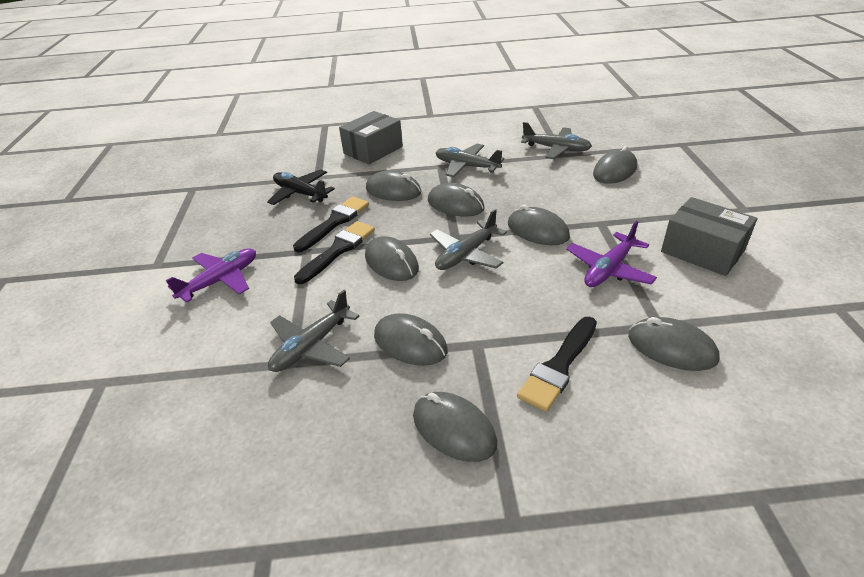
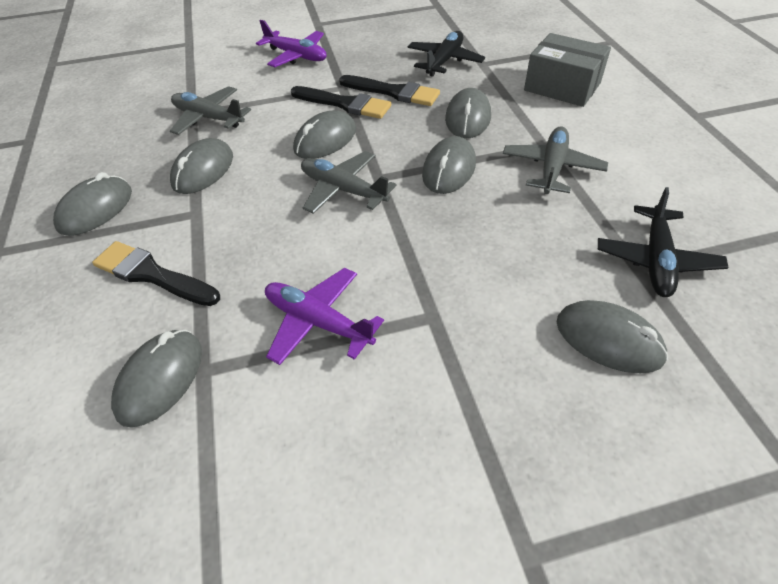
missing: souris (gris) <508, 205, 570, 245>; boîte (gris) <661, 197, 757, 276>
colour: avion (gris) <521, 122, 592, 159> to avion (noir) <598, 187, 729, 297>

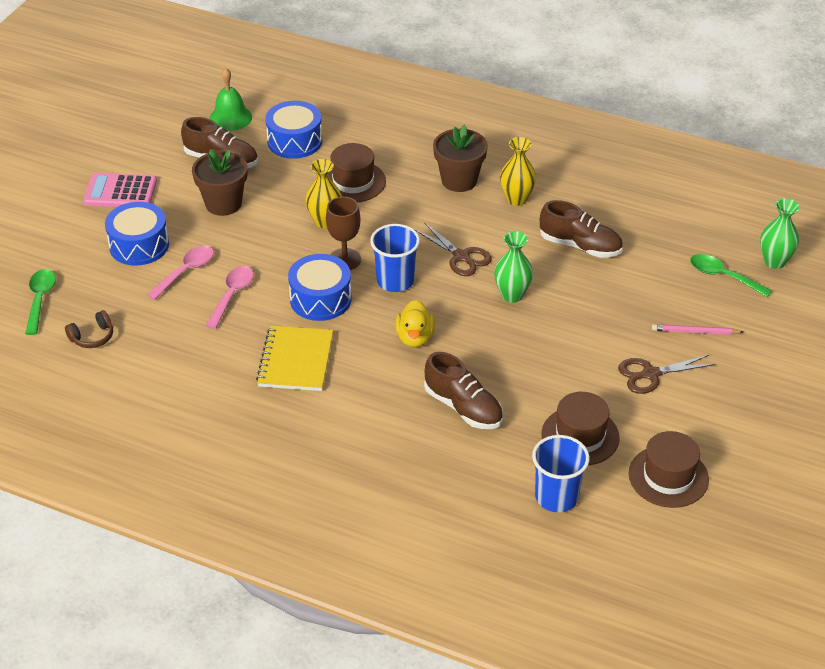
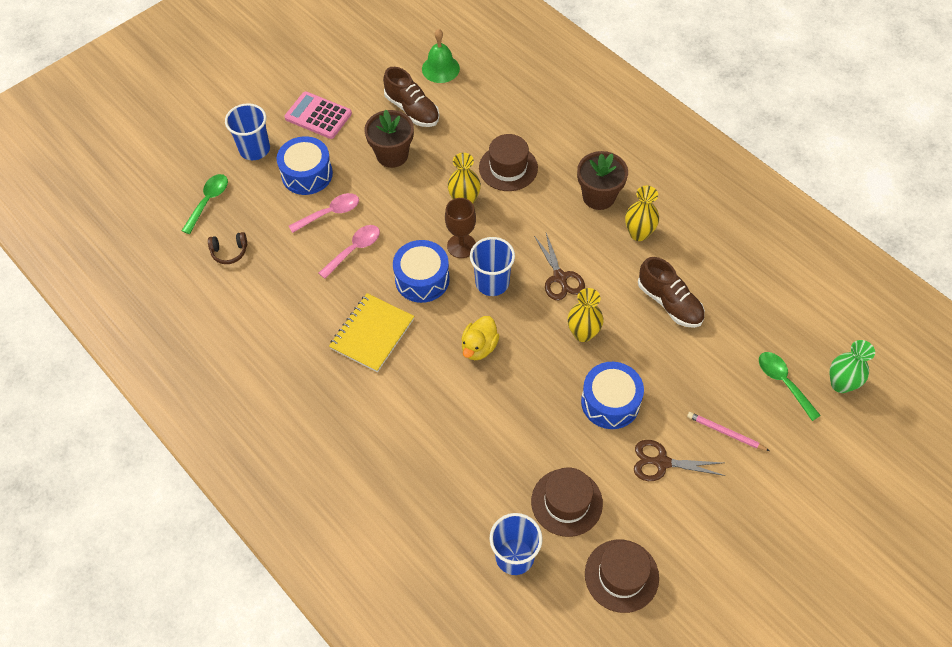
missing: chaussure (marron) <424, 352, 503, 429>
appeared: gobelet (bleu) <225, 103, 270, 160>
relocated: tambour (bleu) <266, 101, 322, 159> to <581, 362, 644, 429>
colour: vase (vert) <494, 231, 533, 303> to vase (jaune) <568, 288, 604, 342>

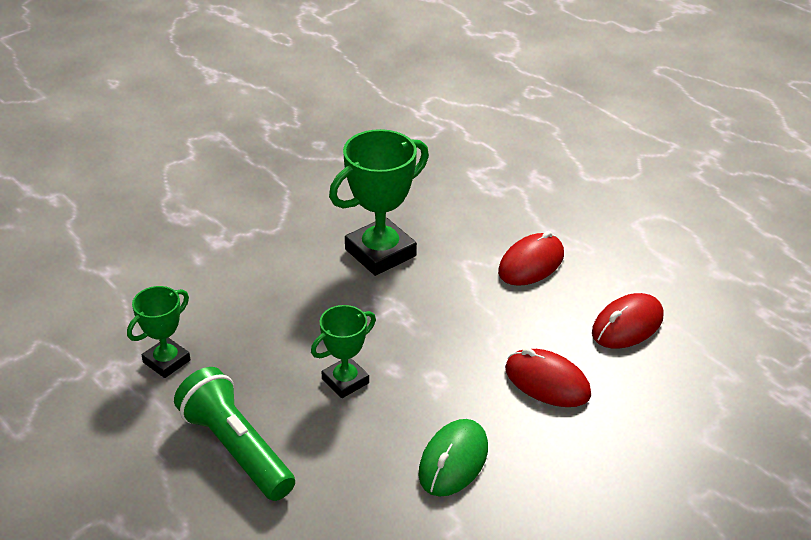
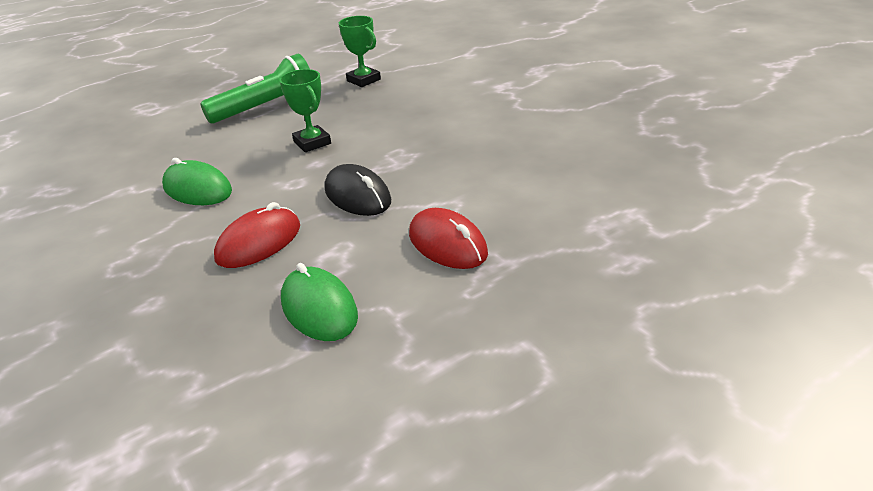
missing: trophée (vert) <329, 129, 429, 276>
appeared: souris (noir) <325, 164, 391, 216>
colour: souris (rouge) <592, 293, 663, 348> to souris (vert) <281, 263, 358, 341>

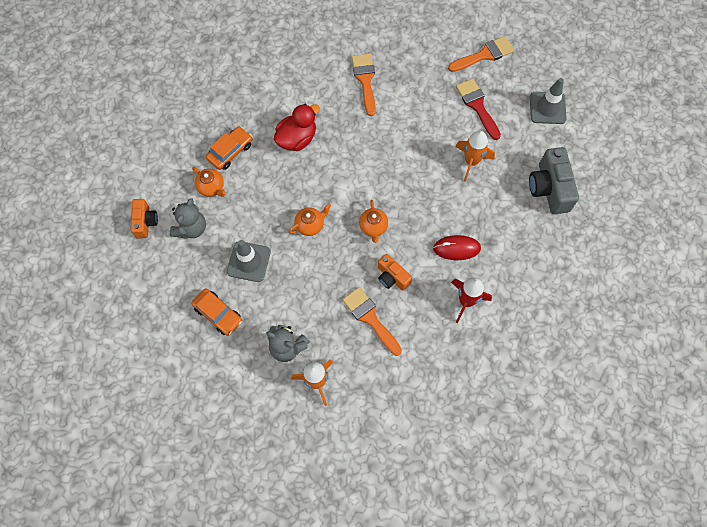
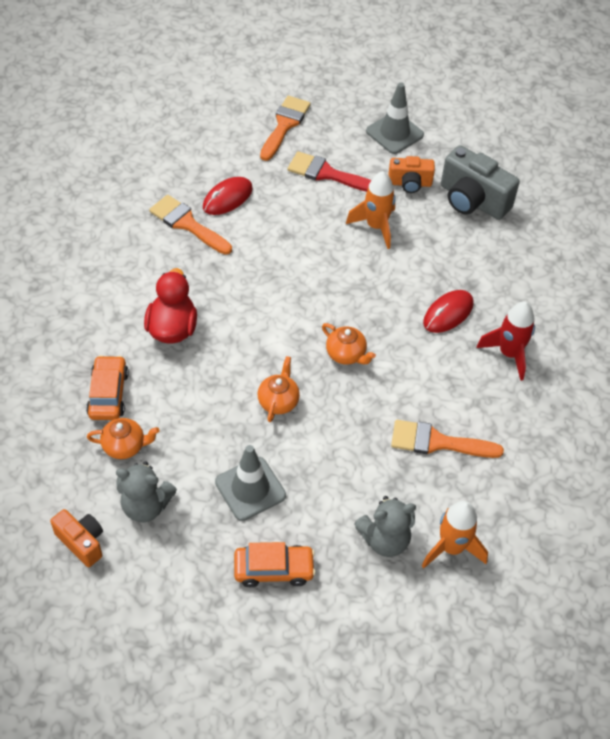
appeared: souris (rouge) <203, 177, 253, 215>
relocated: appareil photo (orange) <378, 254, 412, 291> to <388, 156, 435, 193>
spun: ours en peluche (gris) <170, 198, 206, 239> = <116, 461, 177, 522> 120 degrees clockwise

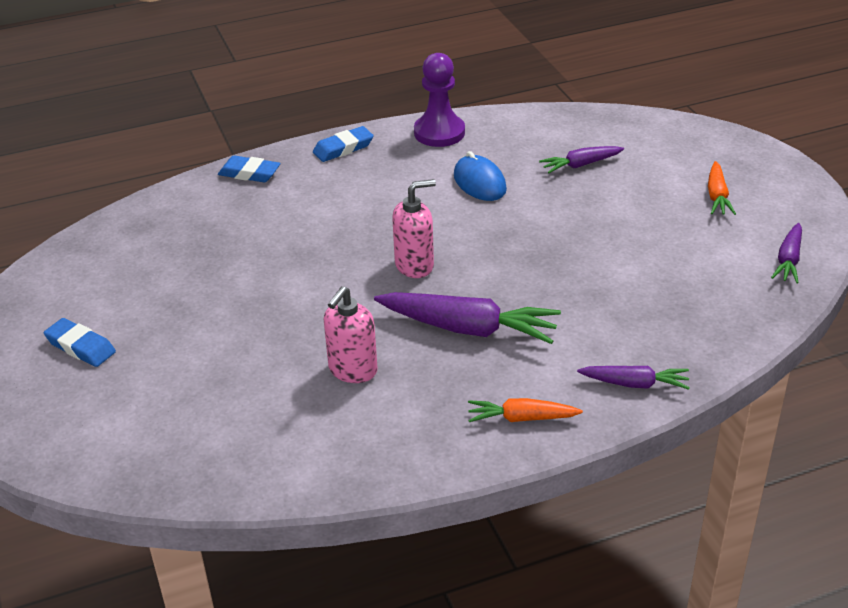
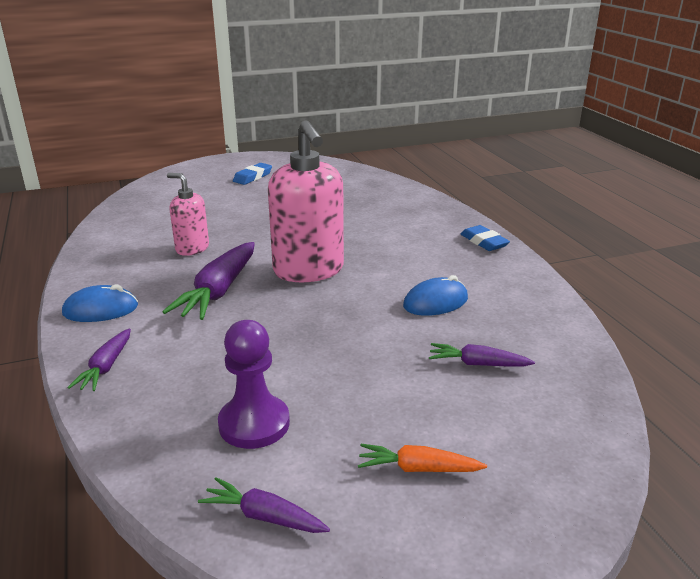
missing: gomme (bleu) <218, 156, 281, 182>
relocated: pion (violet) <414, 53, 465, 147> to <218, 320, 290, 449>
exchanged: carotte (orange) <468, 398, 583, 422> to souris (bleu) <62, 284, 138, 322>
spun: carotte (violet) <539, 146, 624, 173> = <429, 343, 535, 367> 60 degrees counterclockwise
size: distributeur de savon (rose) <392, 179, 436, 278> = <268, 120, 344, 282> x1.82

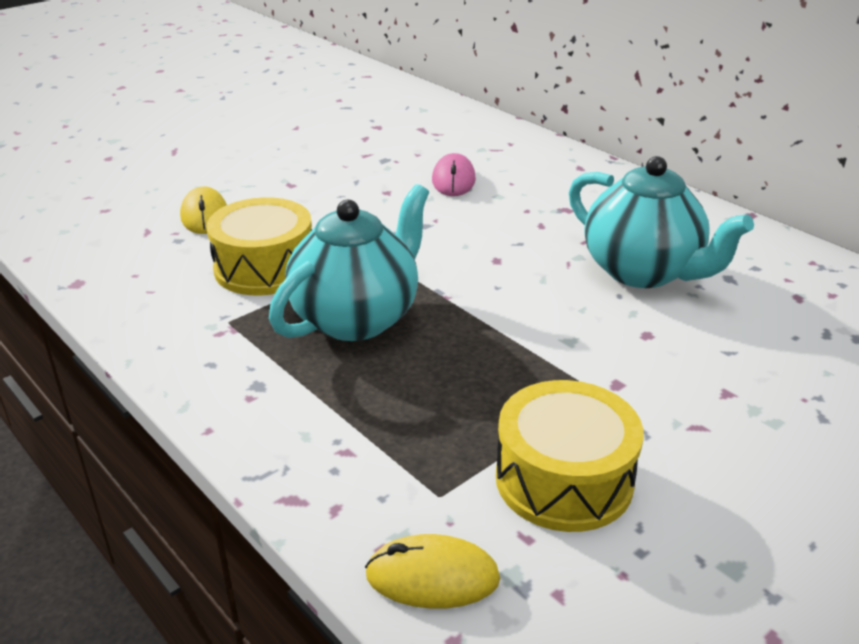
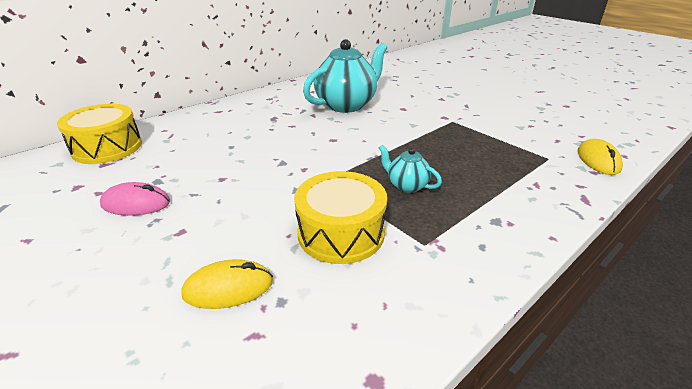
relocated: souris (rose) <432, 153, 476, 196> to <100, 182, 170, 216>; tambour (jaune) <496, 380, 644, 532> to <57, 104, 142, 164>
size: théière (turquoise) <269, 184, 429, 341> = <379, 145, 442, 193> x0.48

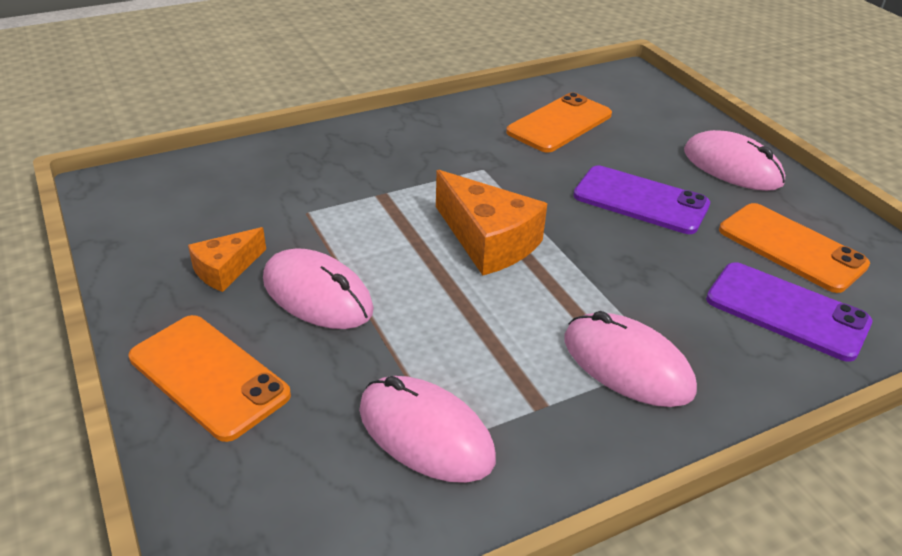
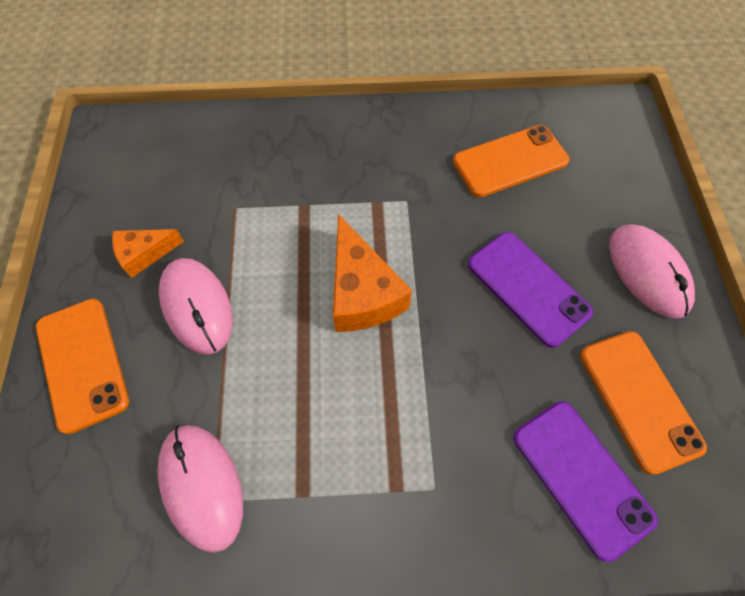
missing: souris (rose) <565, 311, 697, 407>

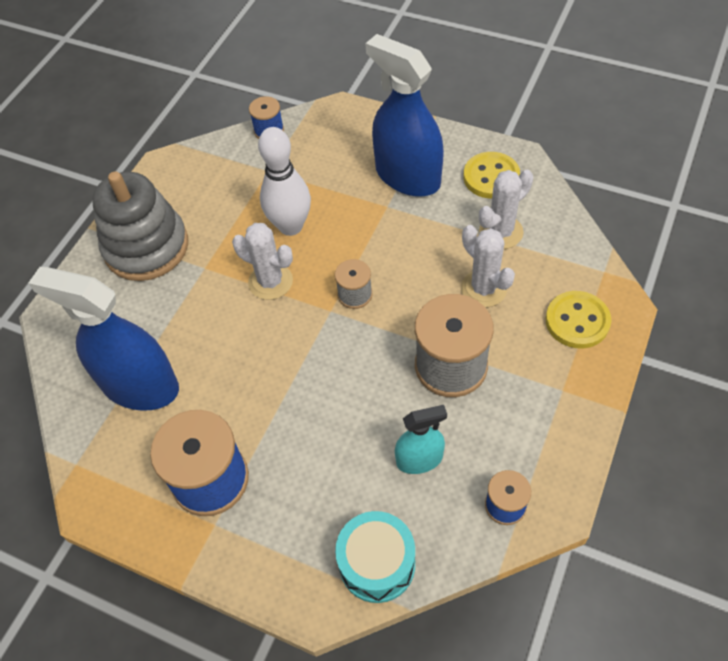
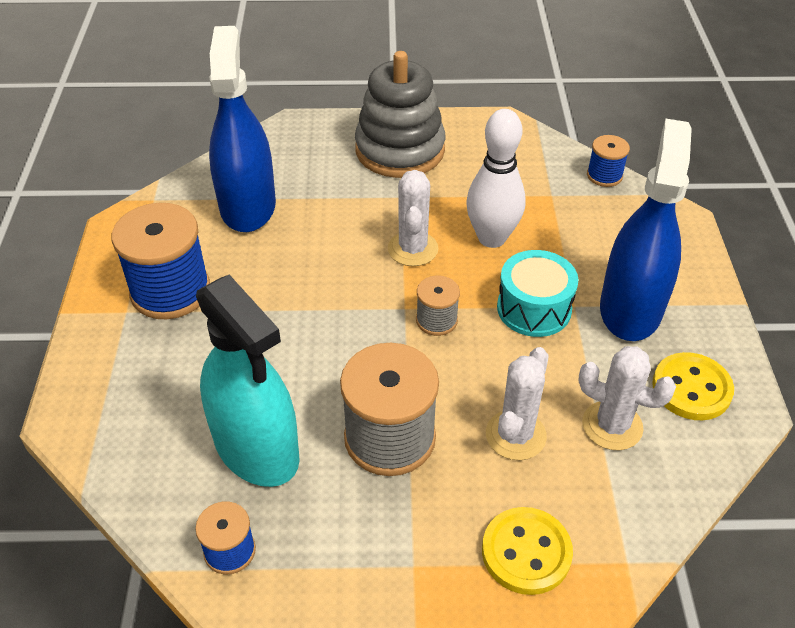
relocated: tambour (turquoise) <335, 511, 415, 603> to <497, 250, 578, 337>
size: vaporisateur (turquoise) <395, 405, 447, 474> = <196, 274, 300, 487> x1.92

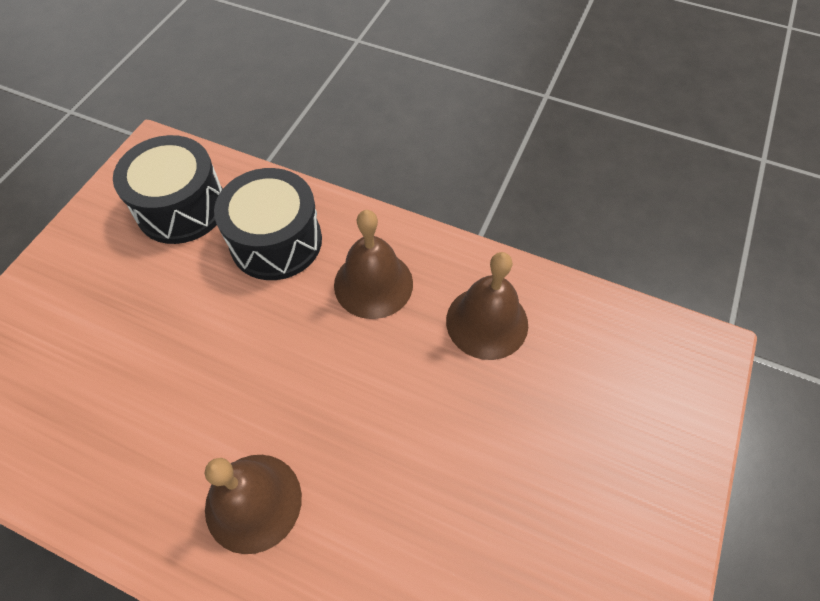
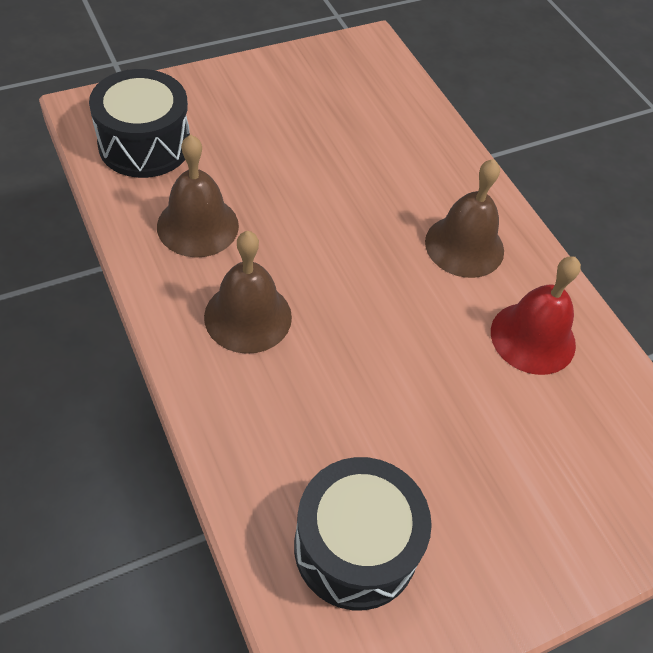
appeared: cloche (rouge) <491, 256, 581, 375>
relocated: tambour (noir) <214, 168, 322, 280> to <89, 69, 190, 178>

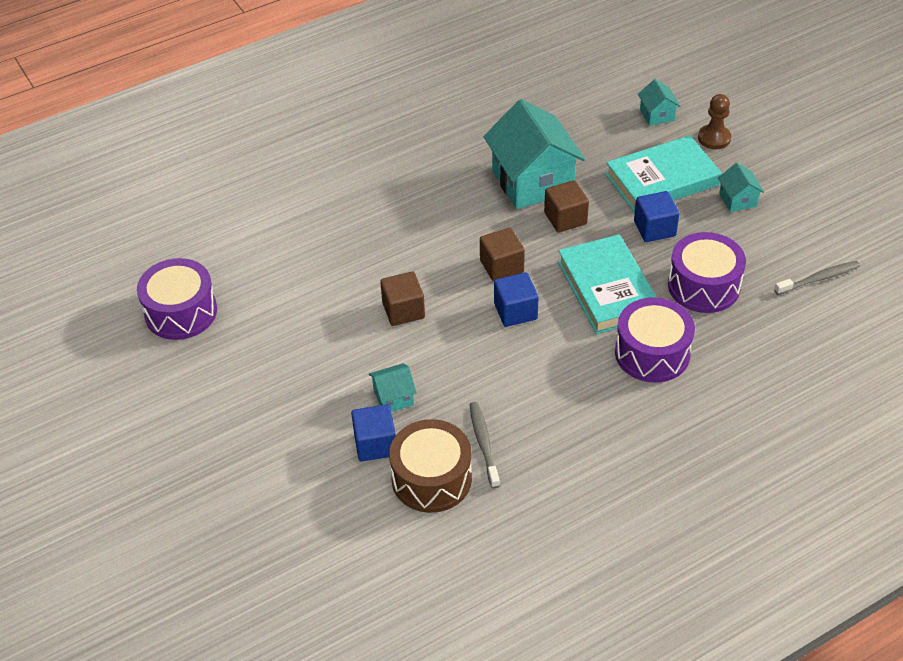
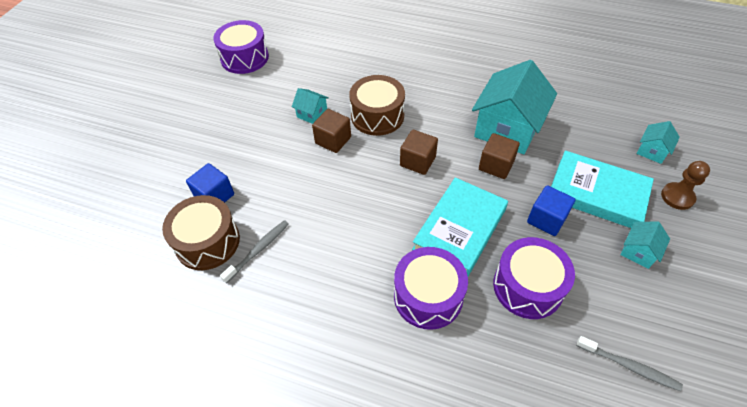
missing: cube (bleu) <494, 272, 539, 327>
appeared: tambour (marron) <349, 75, 405, 136>
relocated: maison (turquoise) <369, 363, 417, 412> to <292, 88, 329, 124>

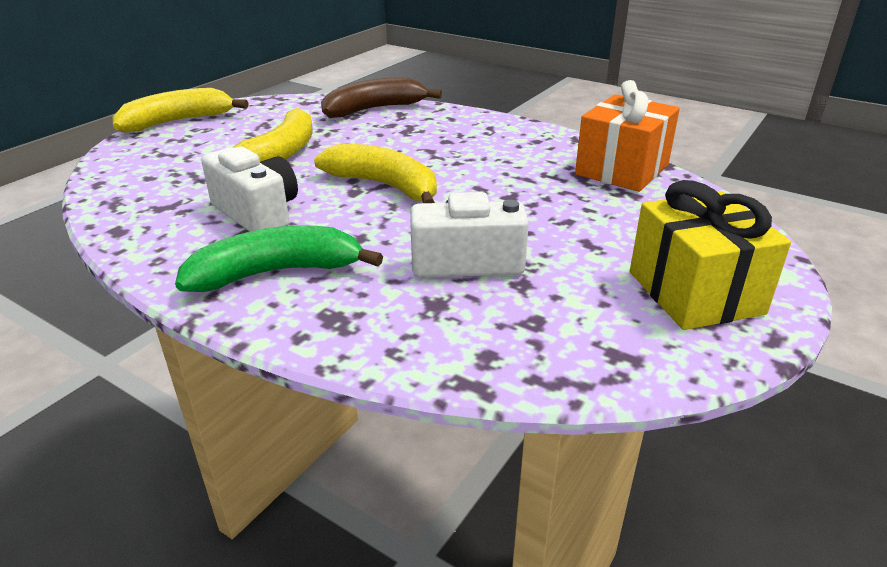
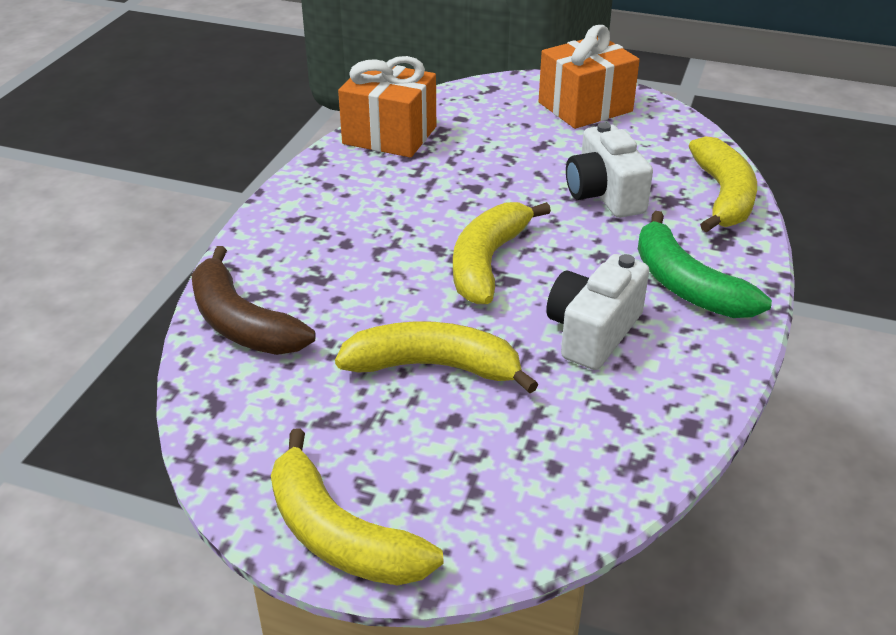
appeared: banane (jaune) <689, 136, 757, 232>
colour: cadeau (jaune) <630, 180, 791, 330> to cadeau (orange) <539, 25, 640, 129>

